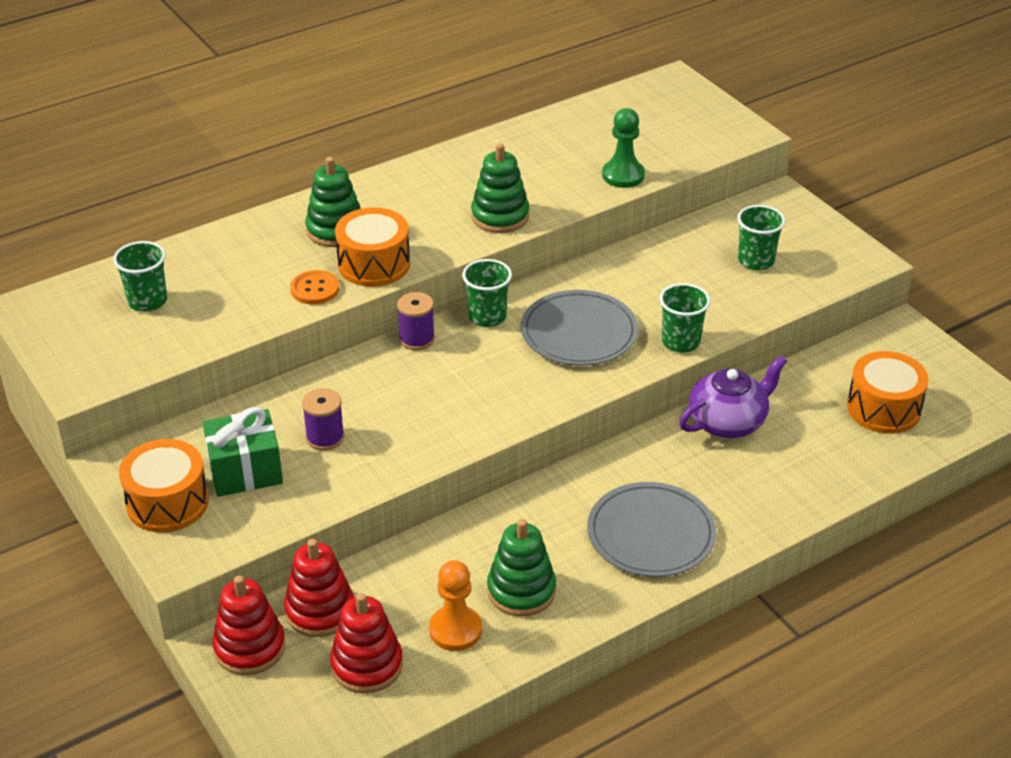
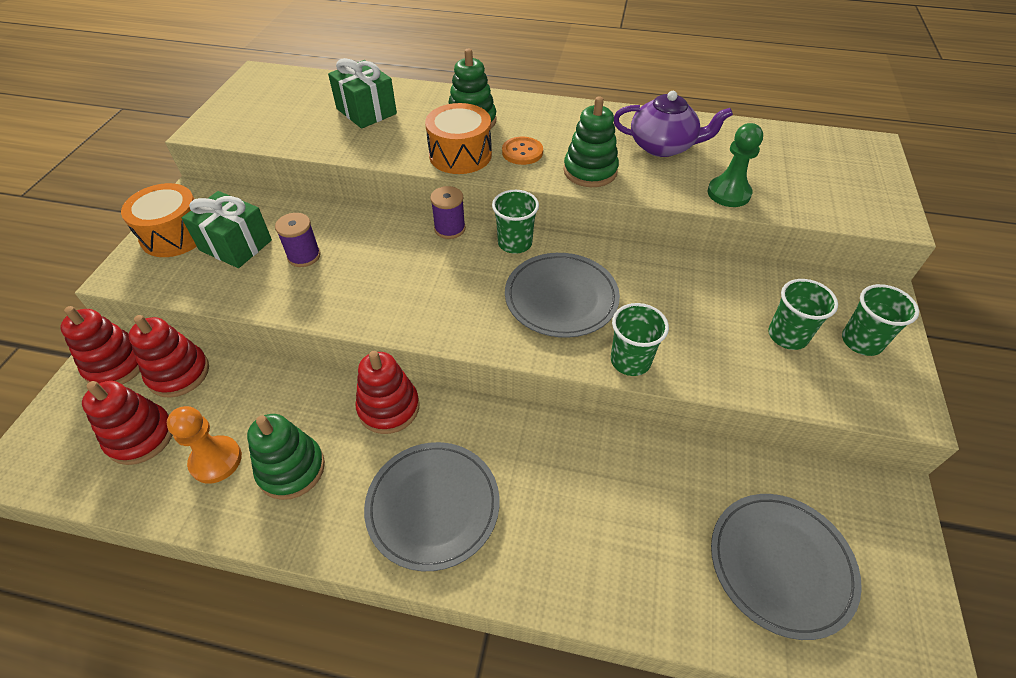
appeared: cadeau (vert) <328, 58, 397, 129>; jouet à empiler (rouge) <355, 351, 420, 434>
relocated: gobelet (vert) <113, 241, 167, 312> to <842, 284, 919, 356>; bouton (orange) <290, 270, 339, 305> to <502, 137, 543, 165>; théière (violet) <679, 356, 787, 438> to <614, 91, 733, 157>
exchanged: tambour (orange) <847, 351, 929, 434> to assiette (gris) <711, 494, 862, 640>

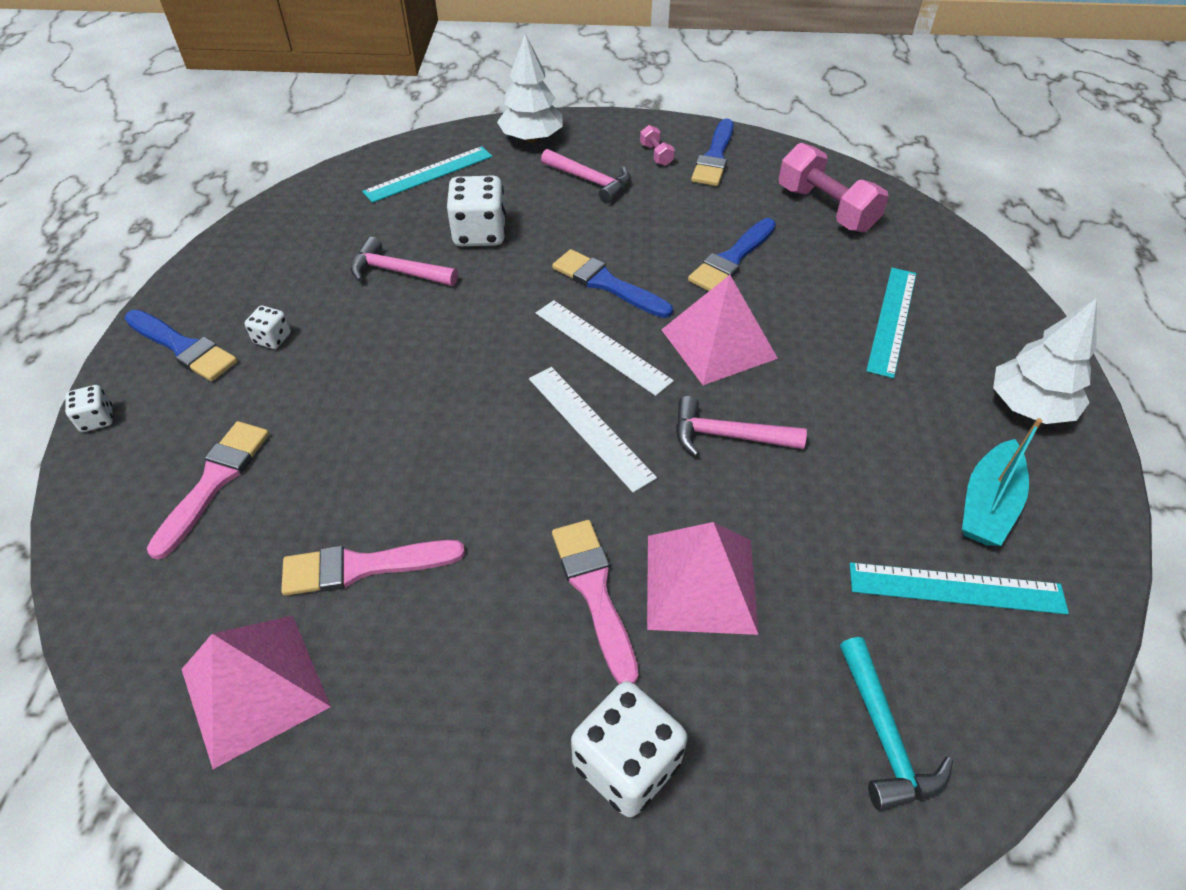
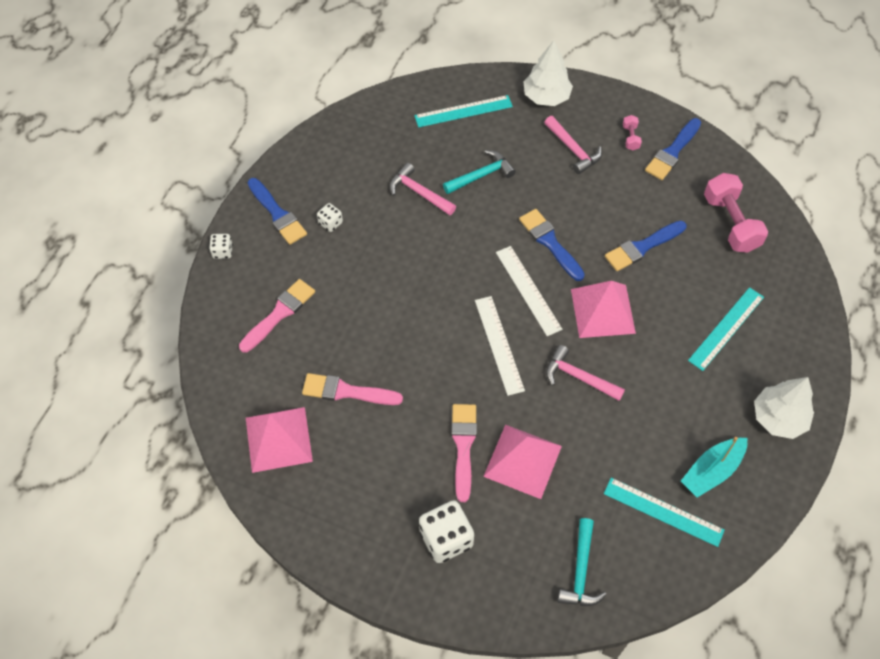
exchanged: dé (blanc) <447, 175, 506, 246> to marteau (turquoise) <443, 150, 516, 194>

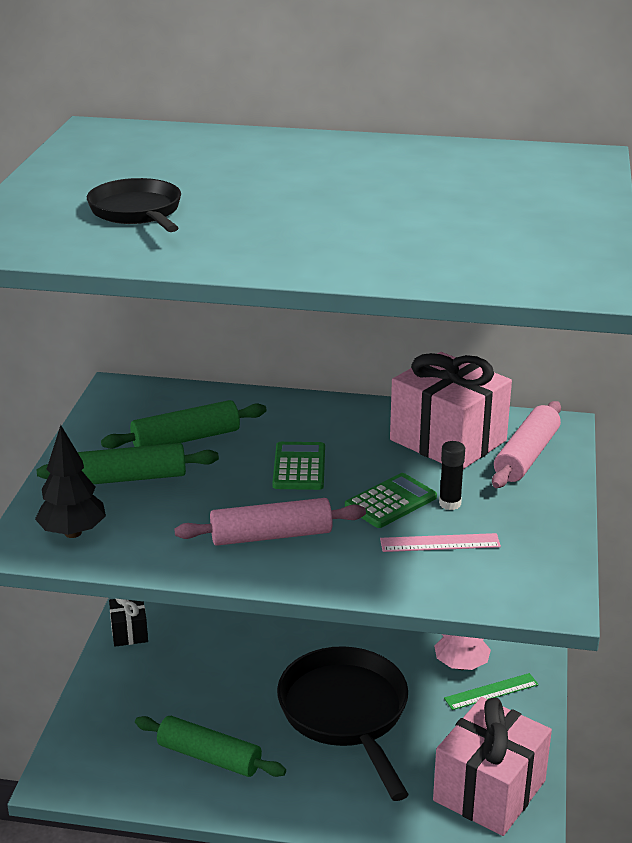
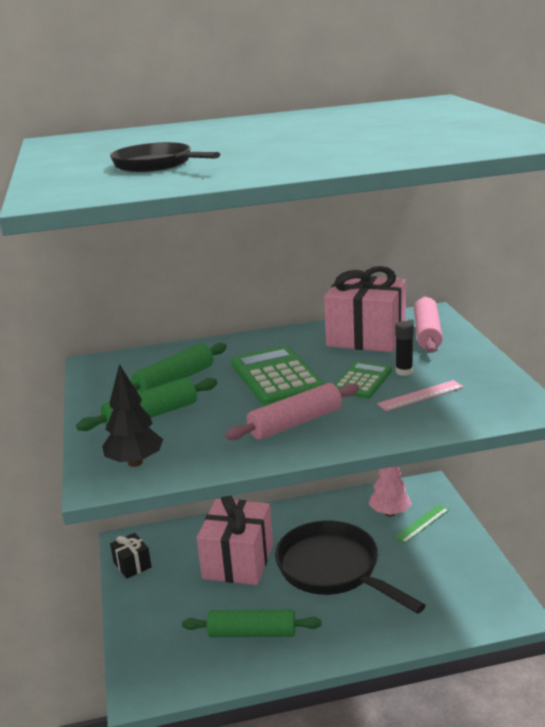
relocated: cadeau (rose) <433, 697, 552, 836> to <197, 496, 273, 585>
size: calculatrice (vert) <273, 442, 325, 490> = <231, 346, 325, 406> x1.63

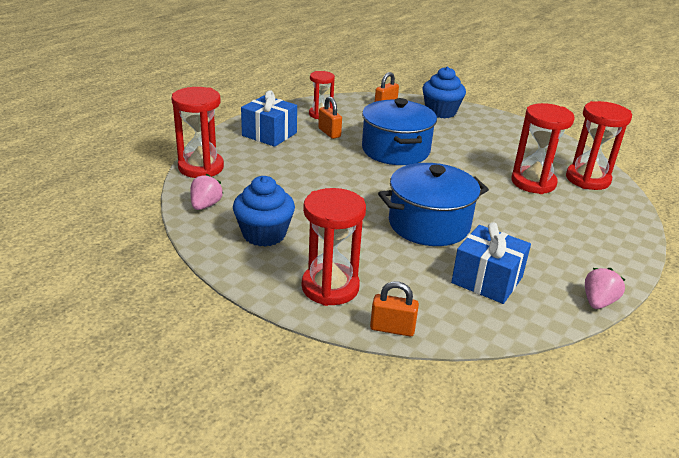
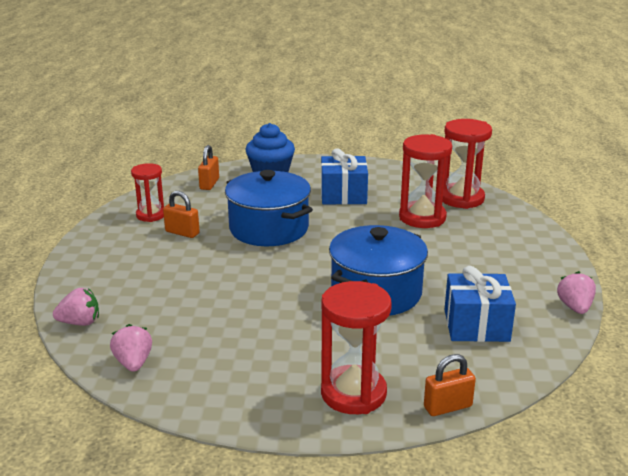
missing: muffin (bleu) <233, 176, 295, 247>
relocated: cadeau (bleu) <241, 90, 297, 147> to <321, 149, 368, 205>
exchanged: sablier (rouge) <171, 87, 224, 178> to fraise (rose) <53, 288, 99, 326>

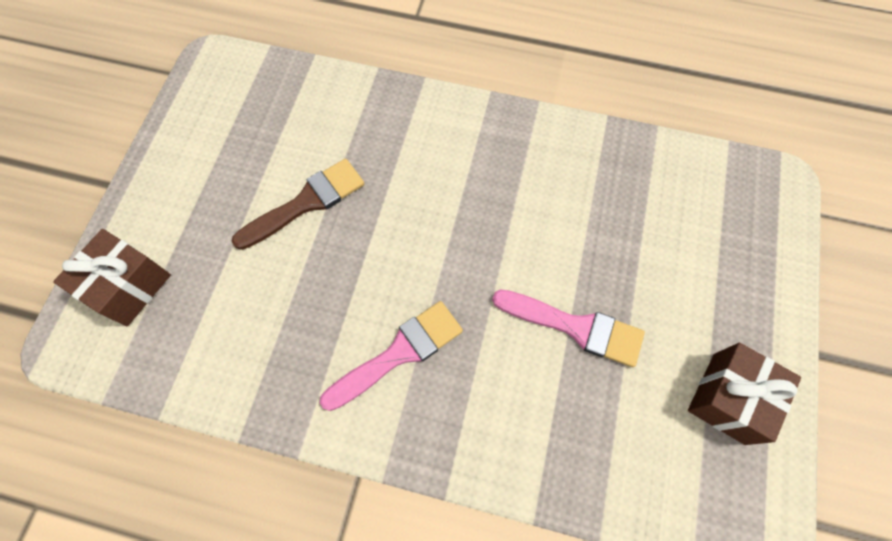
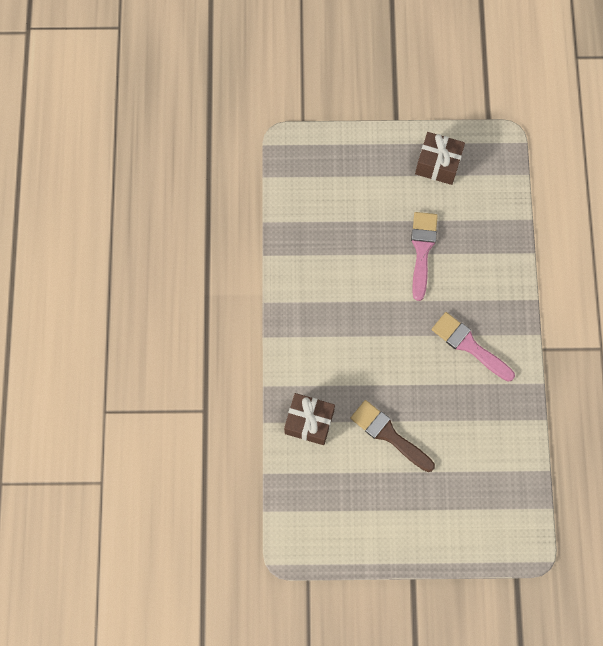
relocated: cadeau (marron) <53, 229, 171, 326> to <284, 393, 335, 445>

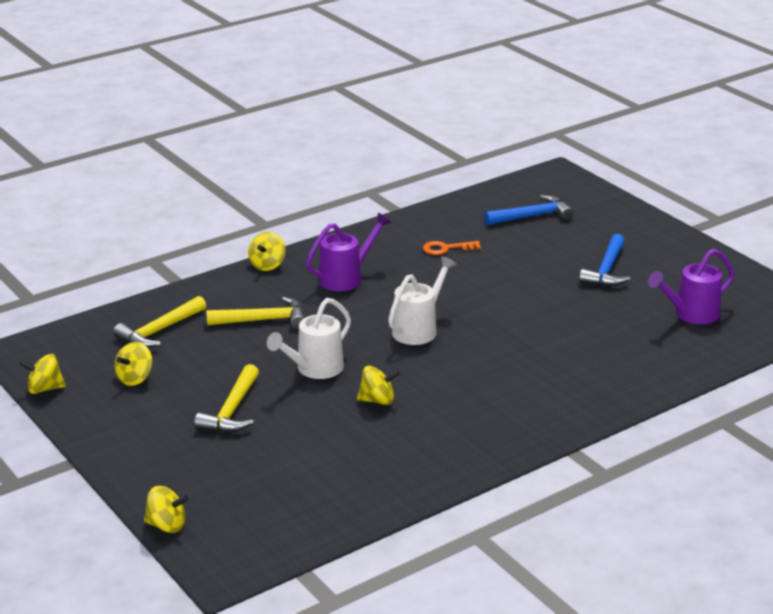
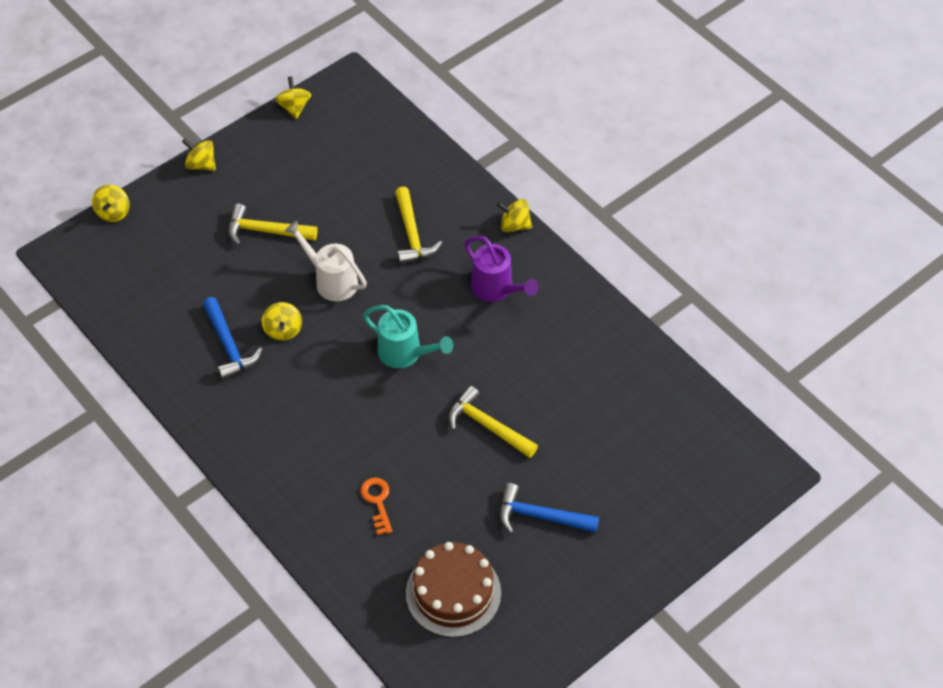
relocated: marteau (jaune) <113, 296, 206, 348> to <448, 386, 538, 458>; toupie (jaune) <114, 342, 153, 386> to <182, 139, 216, 171>; clé (orange) <423, 241, 481, 255> to <360, 477, 393, 535>; marteau (bleu) <484, 195, 574, 225> to <203, 297, 263, 380>
exchanged: arrosoir (violet) <648, 248, 735, 324> to gâteau (marron) <406, 542, 501, 637>
colour: arrosoir (blanc) <388, 256, 457, 345> to arrosoir (turquoise) <363, 305, 453, 368>

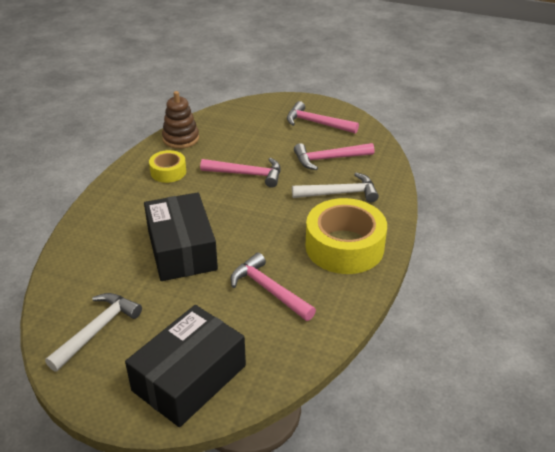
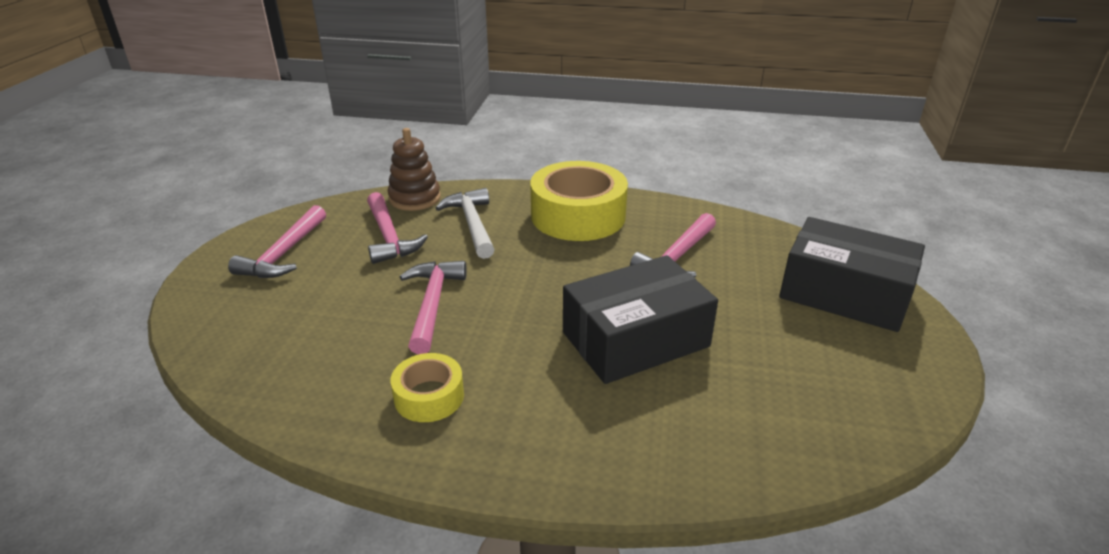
missing: marteau (blanc) <45, 293, 142, 372>
relocated: jouet à empiler (marron) <162, 91, 199, 149> to <388, 128, 441, 211>

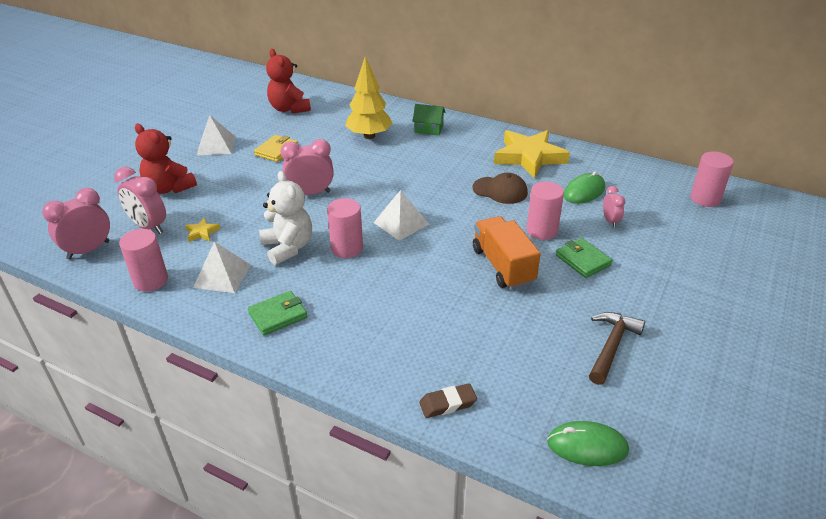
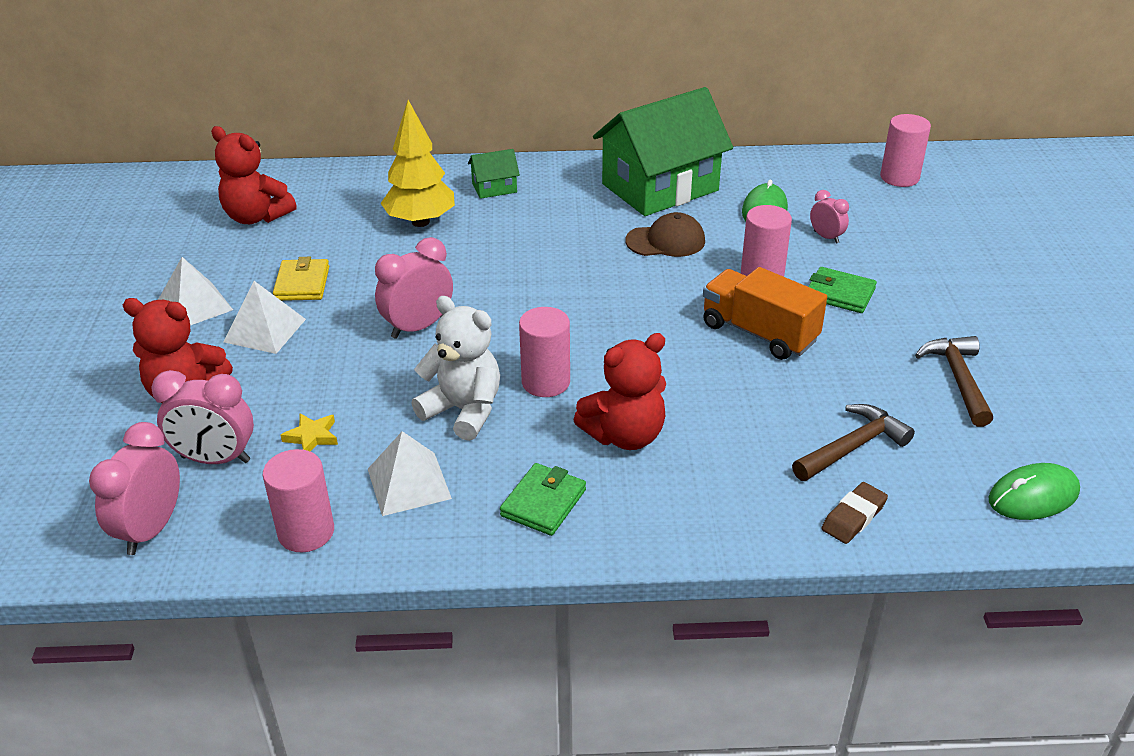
appeared: ours en peluche (rouge) <573, 333, 666, 450>; marteau (marron) <792, 404, 915, 481>
relocated: pyramide (blanc) <373, 190, 429, 241> to <223, 281, 306, 354>
exchanged: étoile (jaune) <494, 130, 570, 179> to maison (vert) <593, 87, 733, 216>

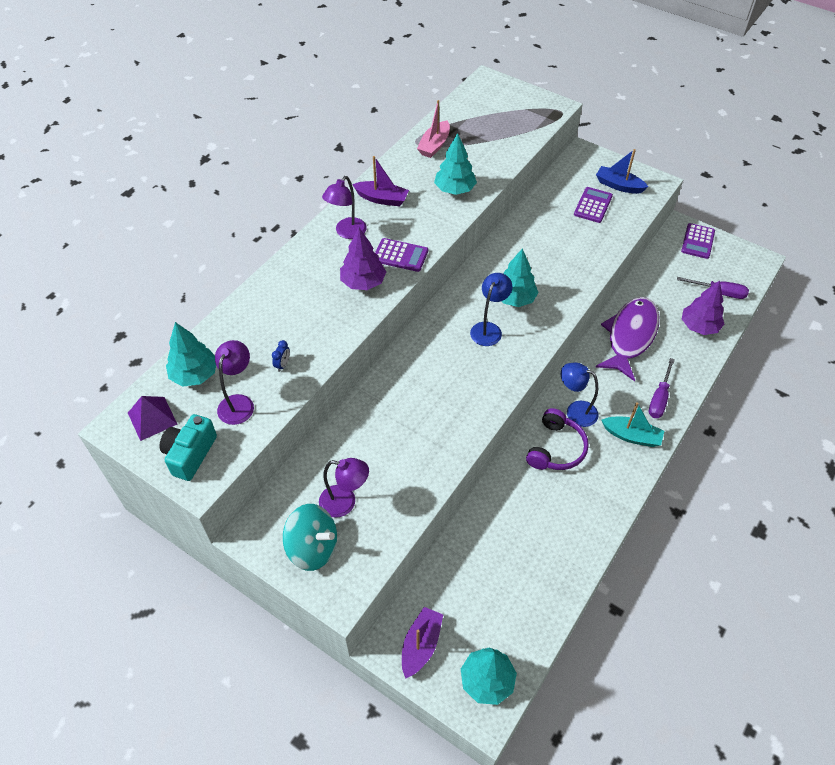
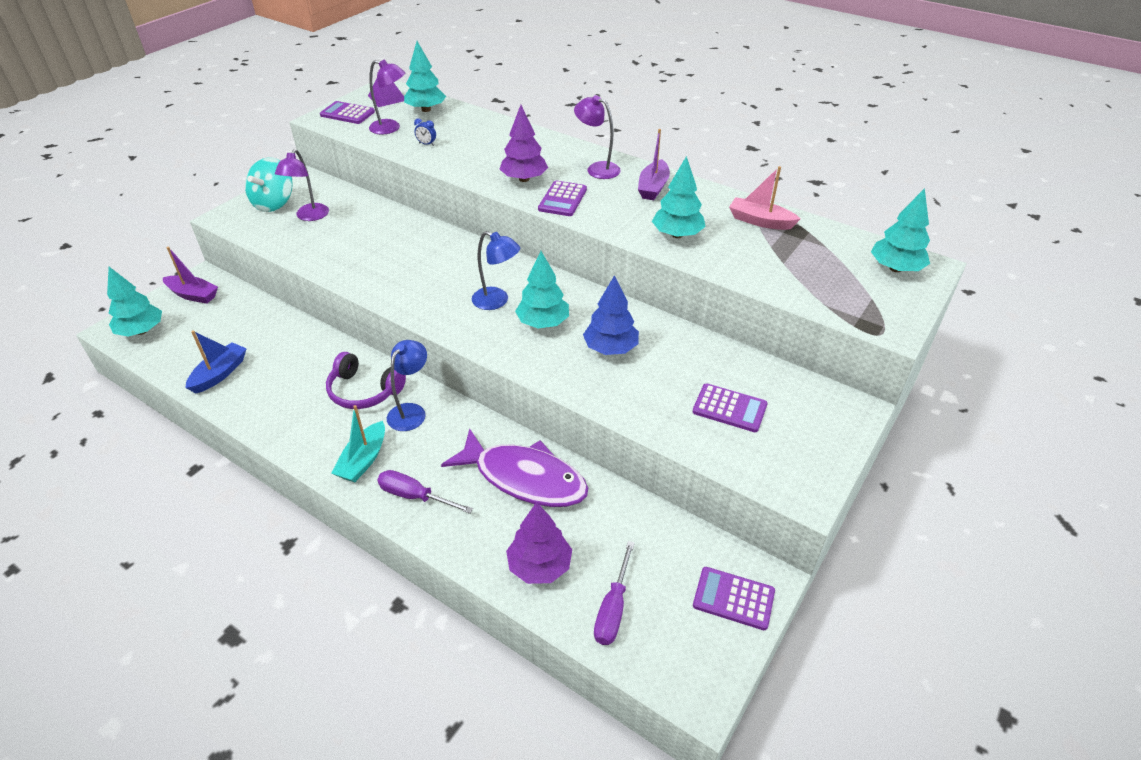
appeared: arbre (bleu) <583, 275, 639, 355>; arbre (turquoise) <871, 188, 930, 272>
relocated: bateau (bleu) <596, 149, 648, 194> to <185, 330, 247, 393>
exchanged: appareil photo (turquoise) <159, 414, 217, 481> to calculatrice (violet) <320, 101, 375, 124>

